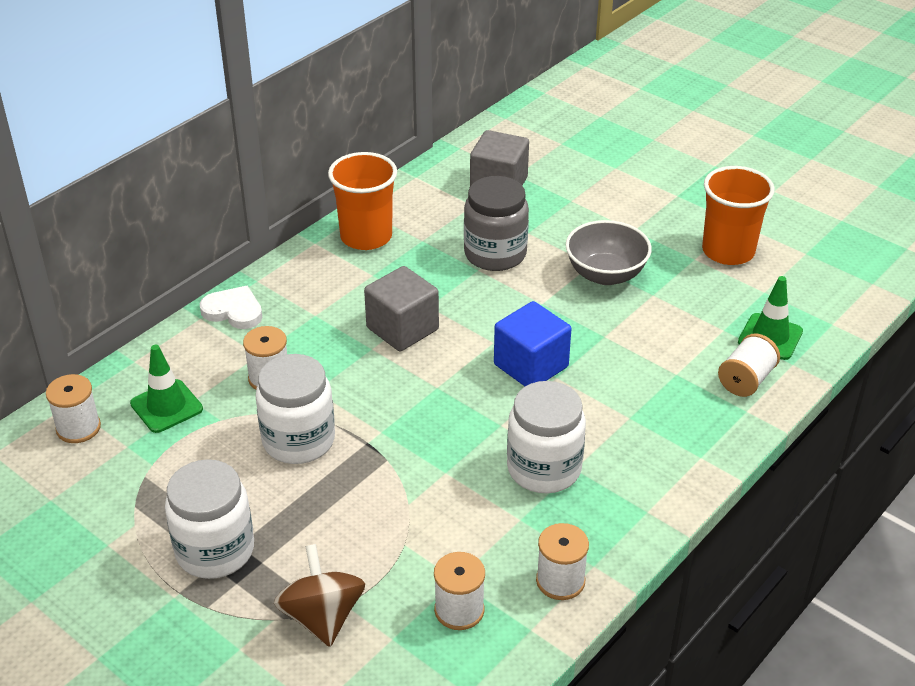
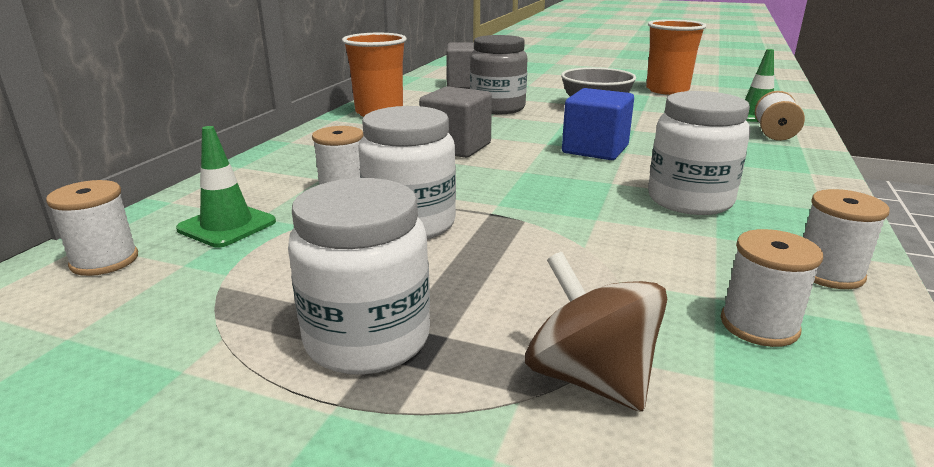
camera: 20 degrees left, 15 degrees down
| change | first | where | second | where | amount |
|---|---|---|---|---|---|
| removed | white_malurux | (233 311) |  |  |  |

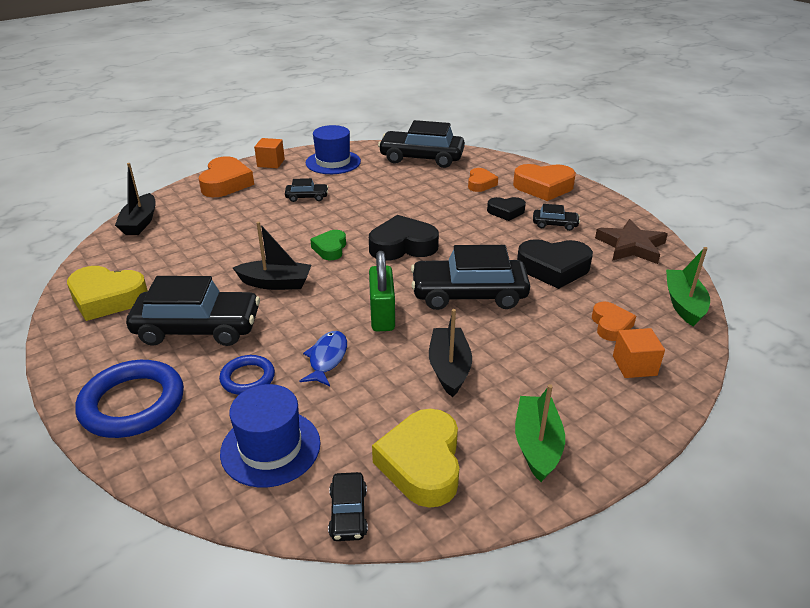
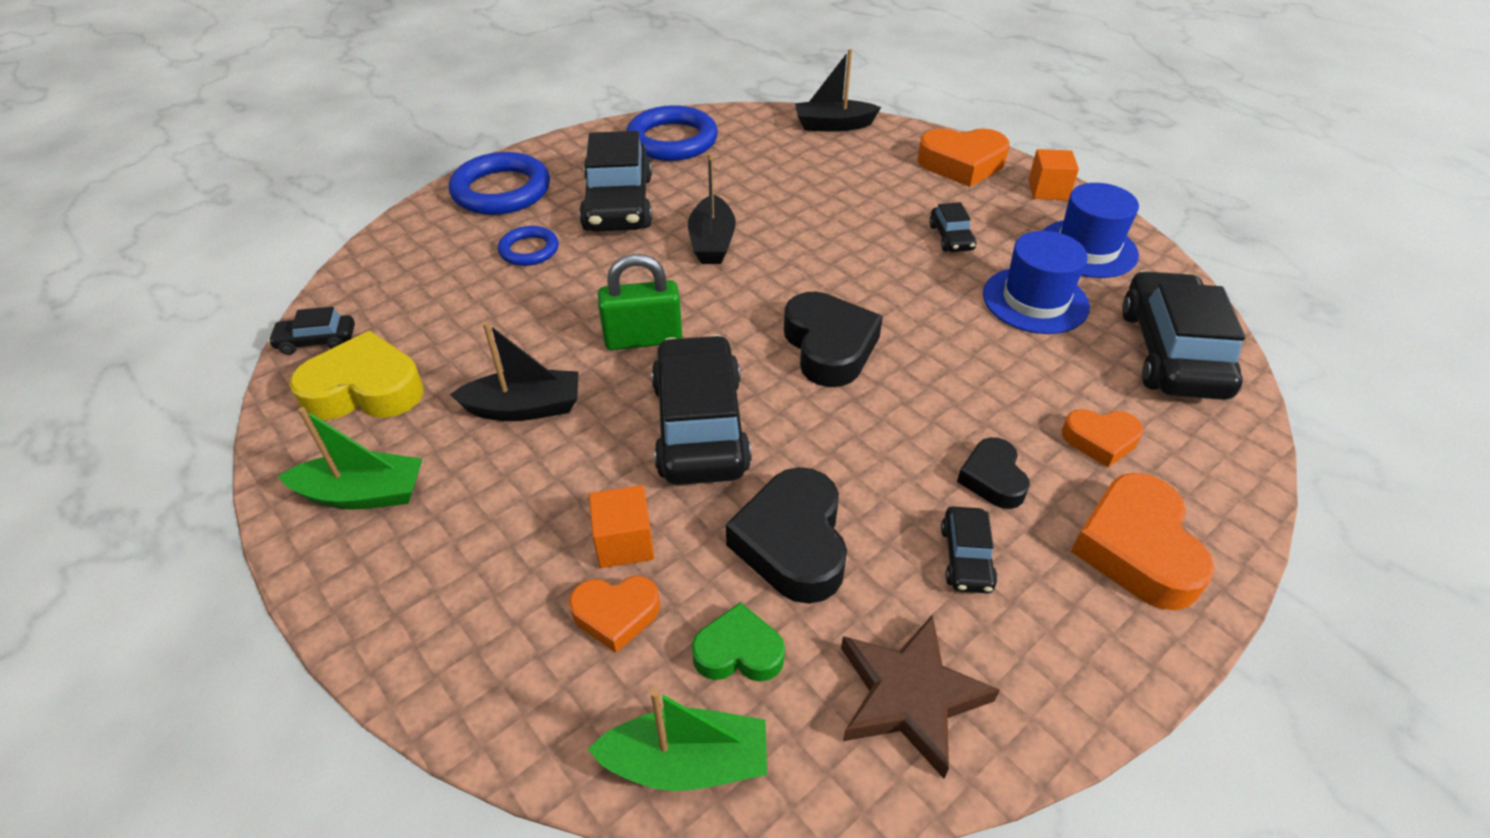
camera: 85 degrees right, 10 degrees up
| change | first | where | second | where | amount |
|---|---|---|---|---|---|
| replaced | yellow_malurux | (107 298) | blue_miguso | (672 140) |  |
| moved | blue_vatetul | (270 447) |  | (1035 300) |  |
| removed | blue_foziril | (327 358) |  |  |  |
| moved | green_malurux | (330 249) |  | (738 652) |  |
| moved | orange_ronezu | (634 365) |  | (624 542) |  |

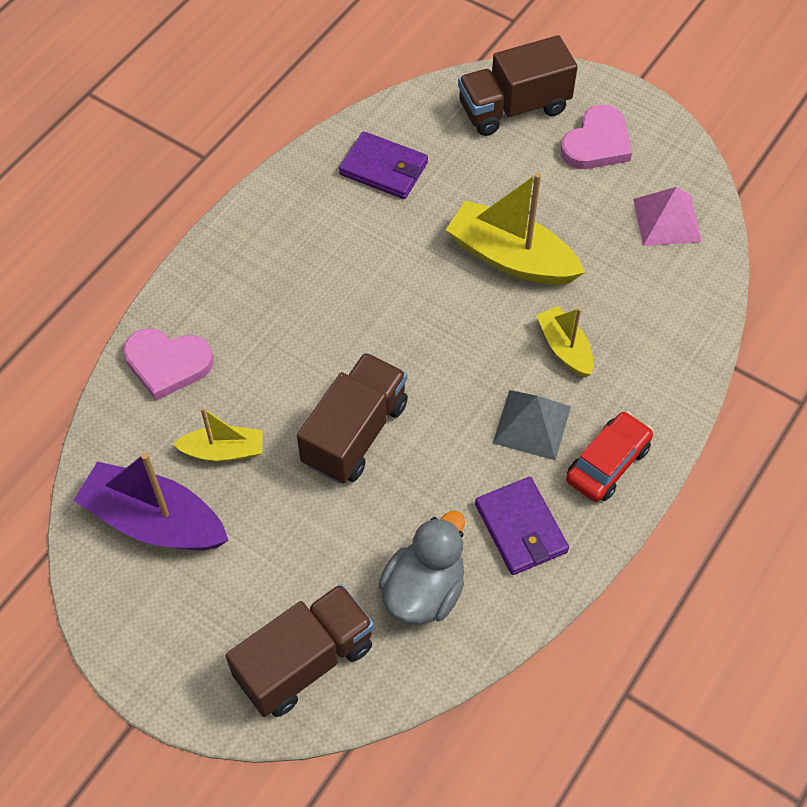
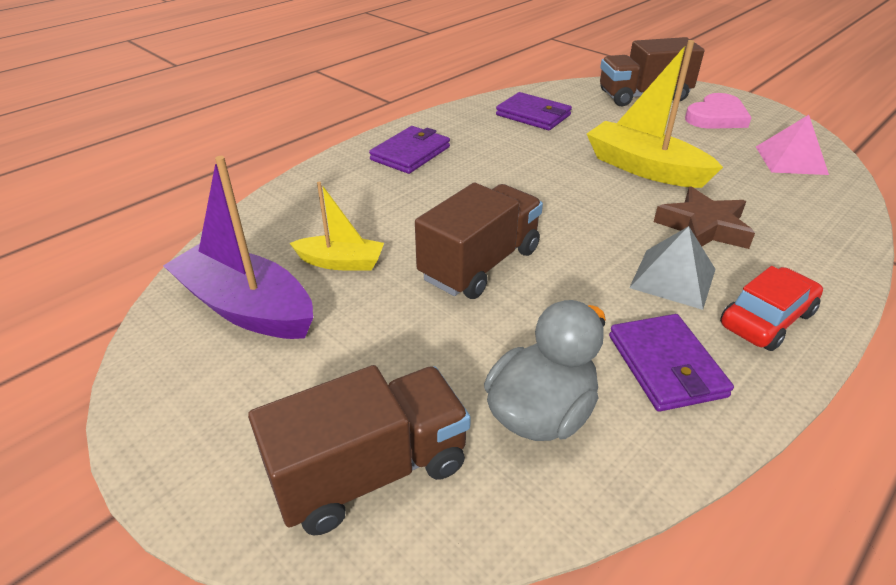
camera: 10 degrees right, 20 degrees down
| change | first | where | second | where | amount |
|---|---|---|---|---|---|
| removed | pink_malurux | (167 364) |  |  |  |
| replaced | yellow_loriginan | (564 348) | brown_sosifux | (703 227) |  |
| added |  |  | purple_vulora | (410 153) |  |

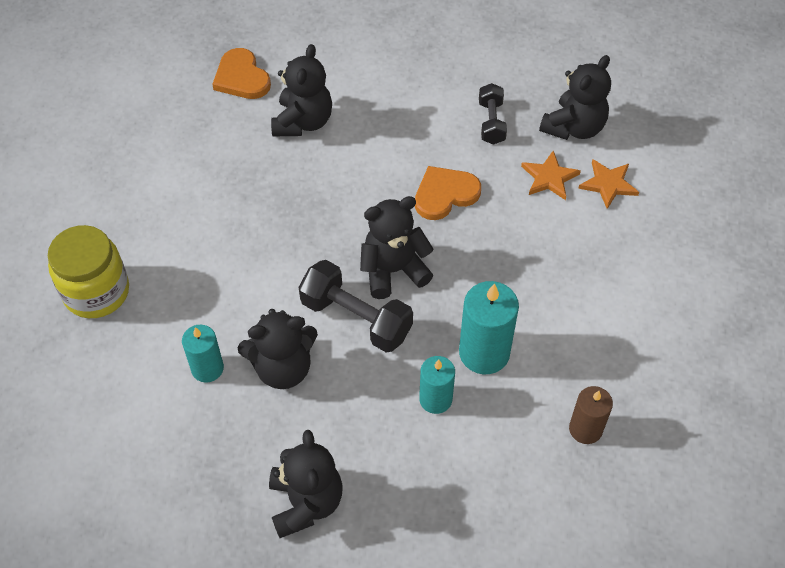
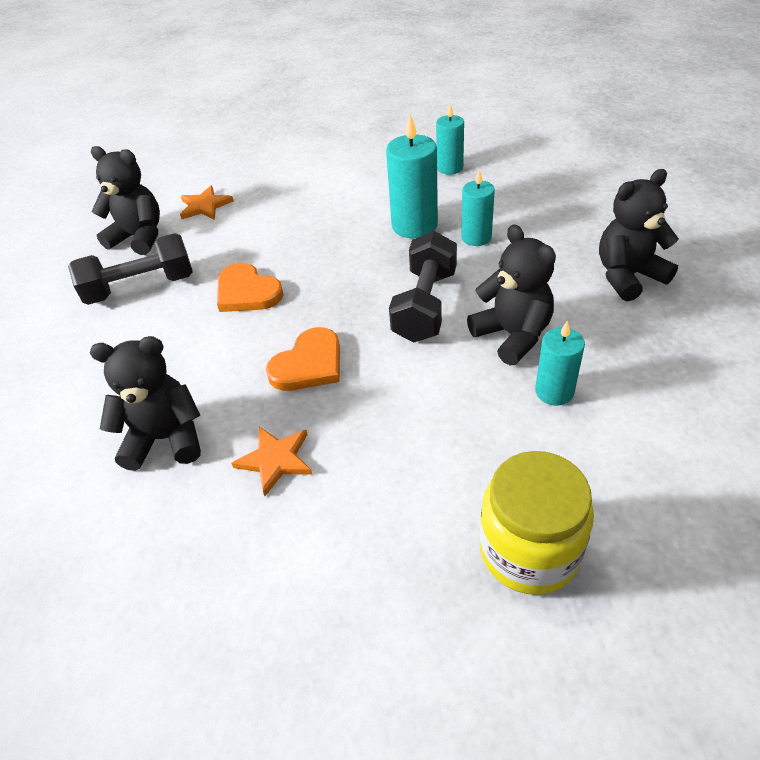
camera: 105 degrees left, 10 degrees down
| change | first | where | second | where | amount |
|---|---|---|---|---|---|
| moved | orange_malurux | (241 77) |  | (309 364) |  |
| removed | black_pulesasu | (393 270) |  |  |  |
| resized | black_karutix | (491 122) |  | (141 287) | x1.64 |
| moved | orange_sosifux | (549 177) |  | (275 460) |  |
| recoloured | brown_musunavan | (585 429) | turquoise_musunavan | (450 168) |  |

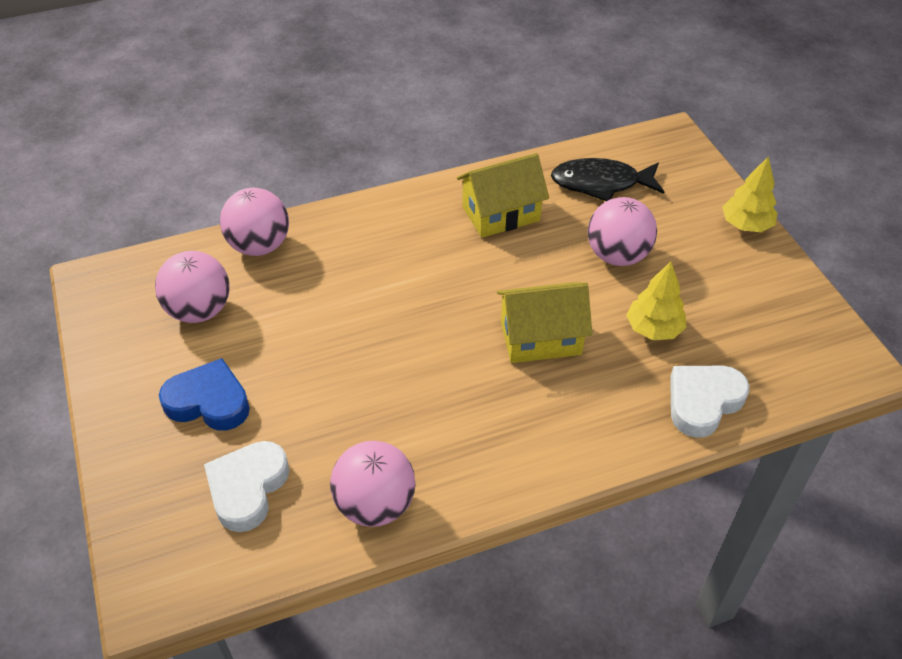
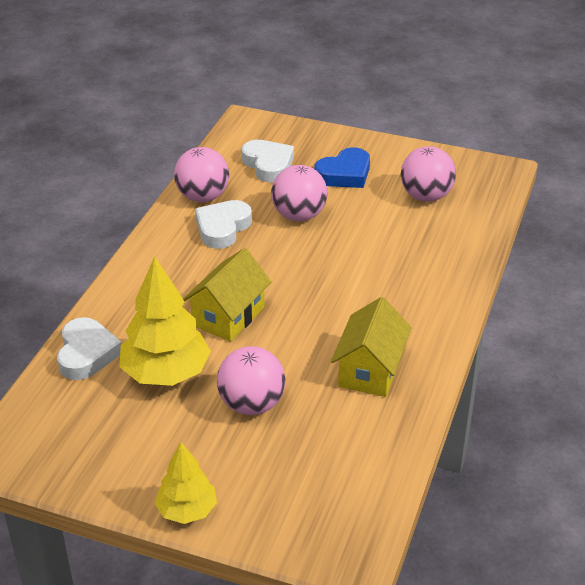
camera: 130 degrees right, 10 degrees down
| change | first | where | second | where | amount |
|---|---|---|---|---|---|
| moved | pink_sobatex | (259 245) |  | (299 215) |  |
| removed | black_foziril | (601 183) |  |  |  |
| resized | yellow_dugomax | (654 329) |  | (166 373) | x1.67 |
| added |  |  | white_malurux | (222 228) |  |

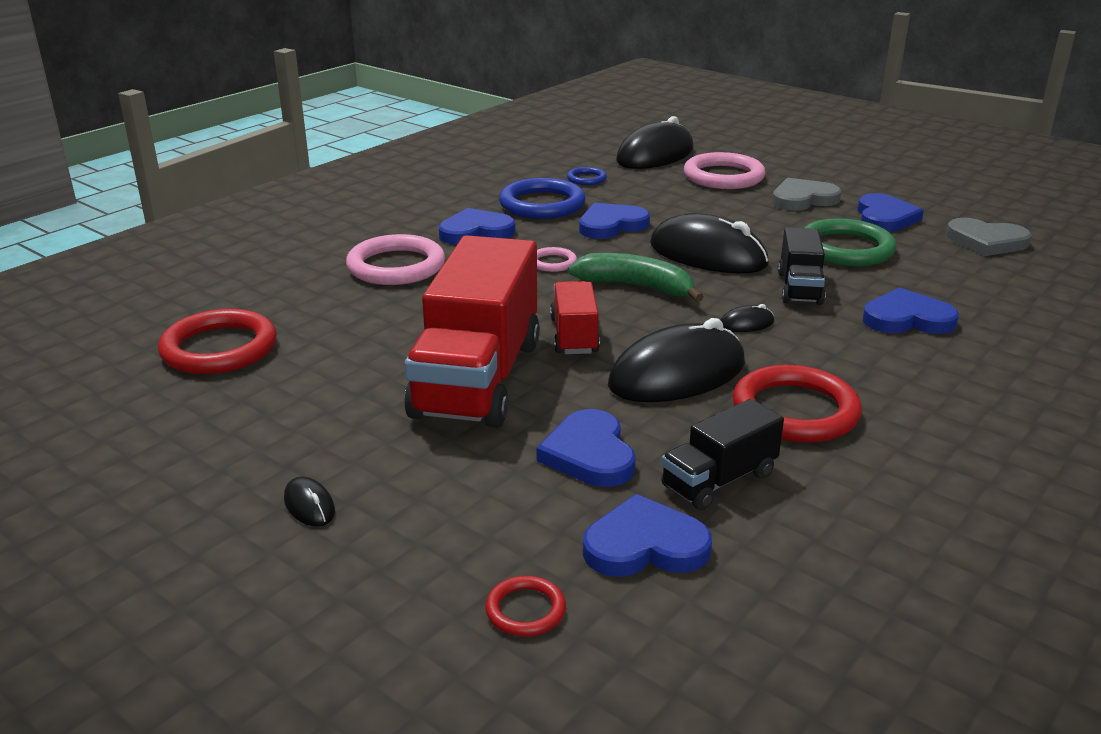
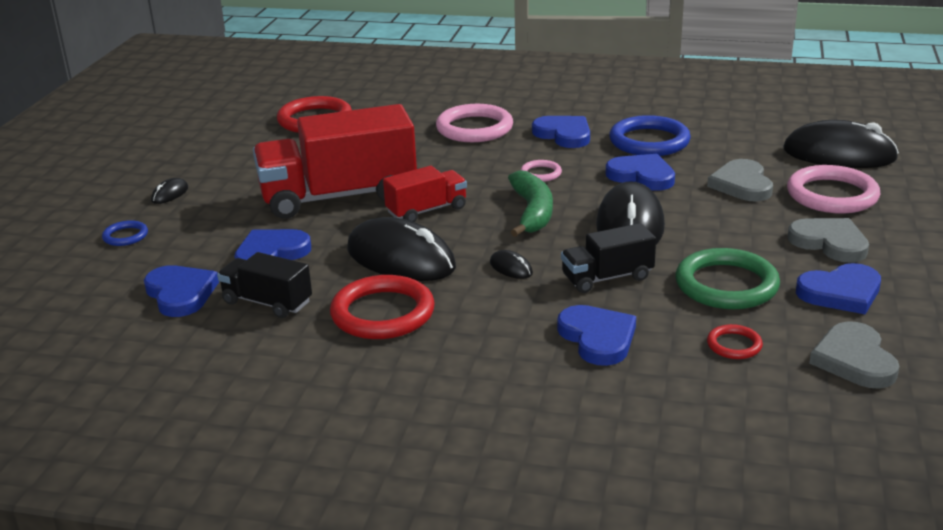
camera: 65 degrees right, 0 degrees up
| change | first | where | second | where | amount |
|---|---|---|---|---|---|
| moved | red_miguso | (525 610) |  | (734 345) |  |
| moved | blue_miguso | (586 179) |  | (125 236) |  |
| added |  |  | grey_malurux | (742 185) |  |

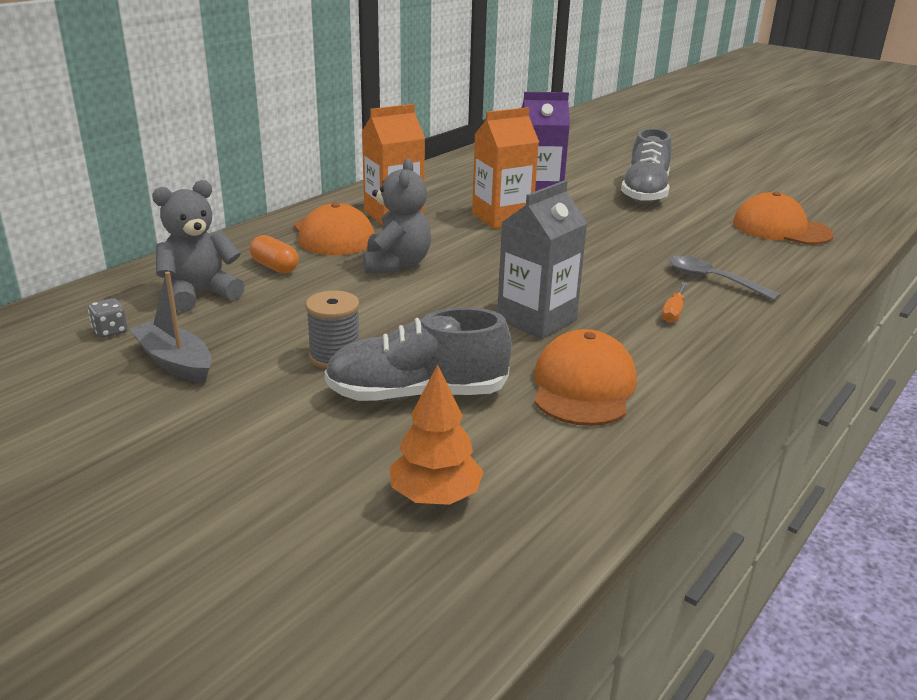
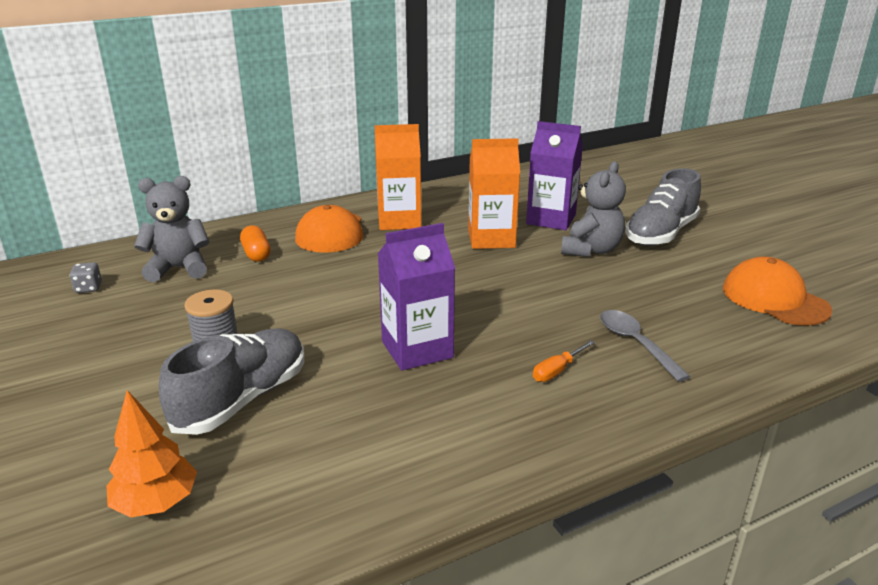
camera: 25 degrees right, 0 degrees up
| change | first | where | second | where | amount |
|---|---|---|---|---|---|
| removed | grey_loriginan | (175 362) |  |  |  |
| turned | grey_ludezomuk | (417 394) |  | (242 399) | 105 degrees clockwise |
| moved | grey_pulesasu | (396 264) |  | (591 250) |  |
| recoloured | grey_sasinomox | (536 319) | purple_sasinomox | (417 349) |  |
| removed | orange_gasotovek | (583 386) |  |  |  |

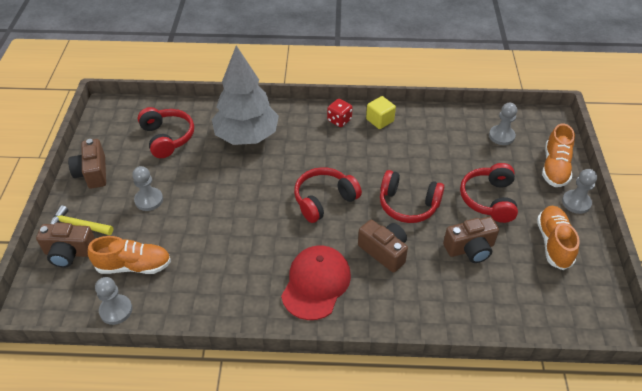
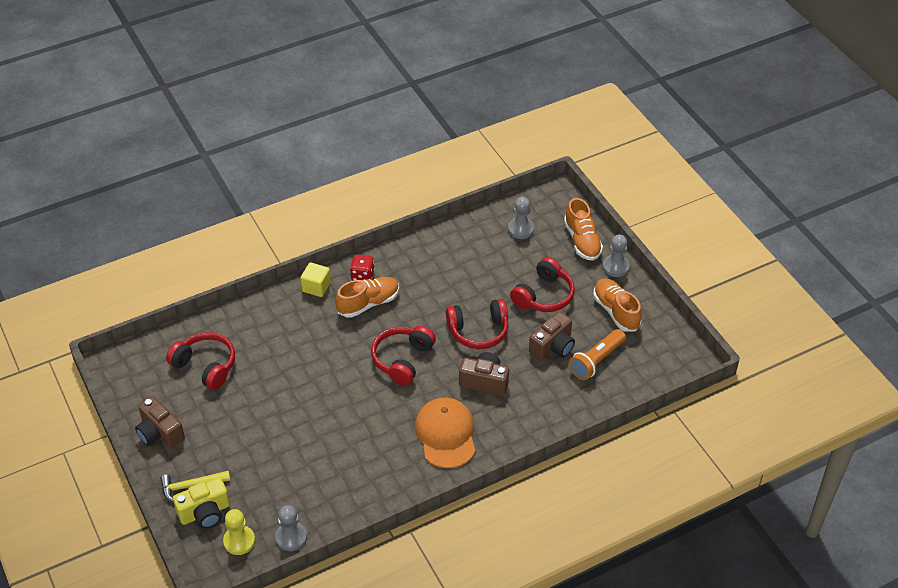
camera: 30 degrees left, 0 degrees up
| change | first | where | second | where | amount |
|---|---|---|---|---|---|
| recoloured | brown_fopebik | (69 253) | yellow_fopebik | (205 513) |  |
| moved | orange_ludezomuk | (134 266) |  | (368 303) |  |
| removed | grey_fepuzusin | (149 200) |  |  |  |
| removed | grey_dugomax | (246 136) |  |  |  |
| recoloured | red_gasotovek | (316 283) | orange_gasotovek | (446 434) |  |
| moved | yellow_ronezu | (380 120) |  | (316 287) |  |
| turned | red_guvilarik | (489 199) |  | (543 295) | 120 degrees counterclockwise |
| added |  |  | yellow_fepuzusin | (239 541) |  |
| added |  |  | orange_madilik | (596 360) |  |

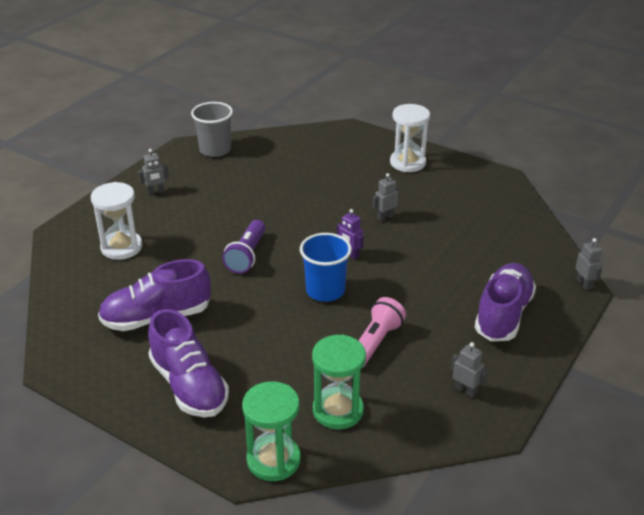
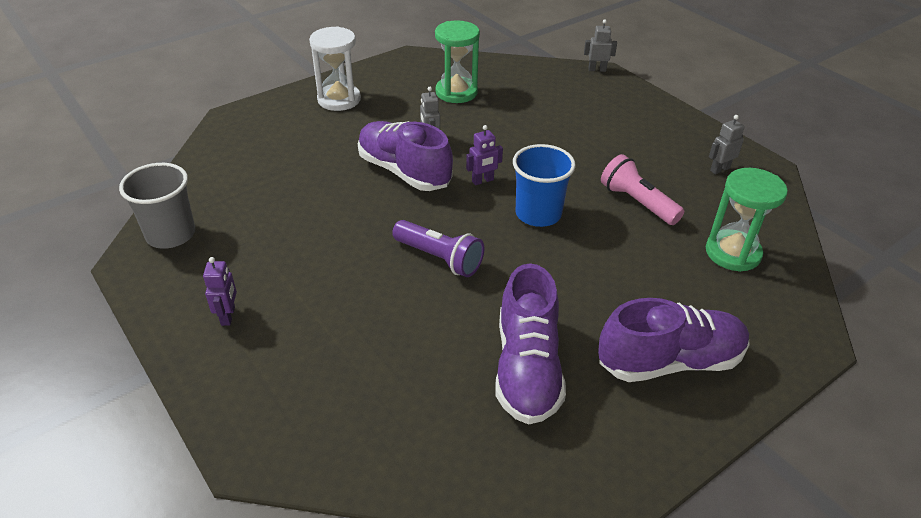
camera: 70 degrees left, 5 degrees up
| change | first | where | second | where | amount |
|---|---|---|---|---|---|
| removed | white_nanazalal | (121 247) |  |  |  |
| recoloured | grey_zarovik | (156 192) | purple_zarovik | (228 316) |  |
| moved | green_nanazalal | (273 460) |  | (456 92) |  |
| moved | purple_ludezomuk | (503 315) |  | (404 171) |  |

